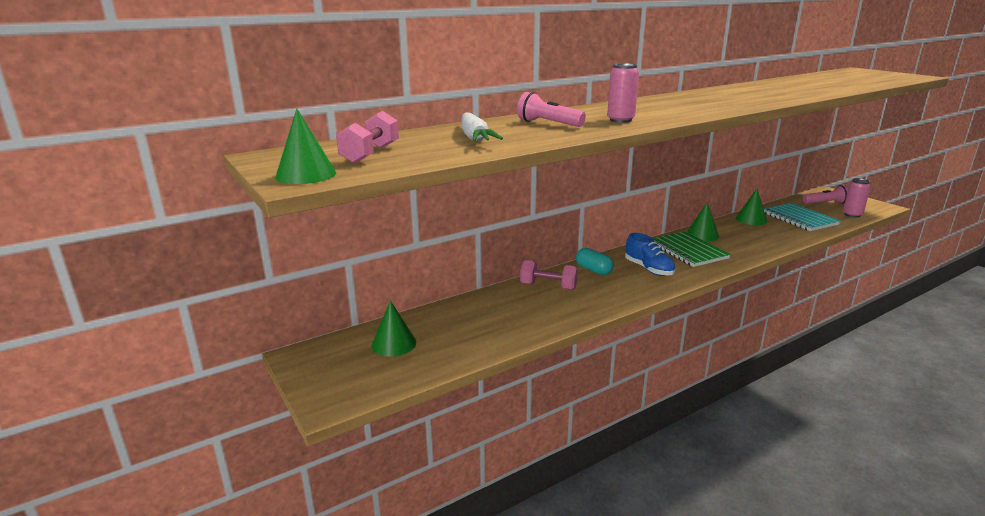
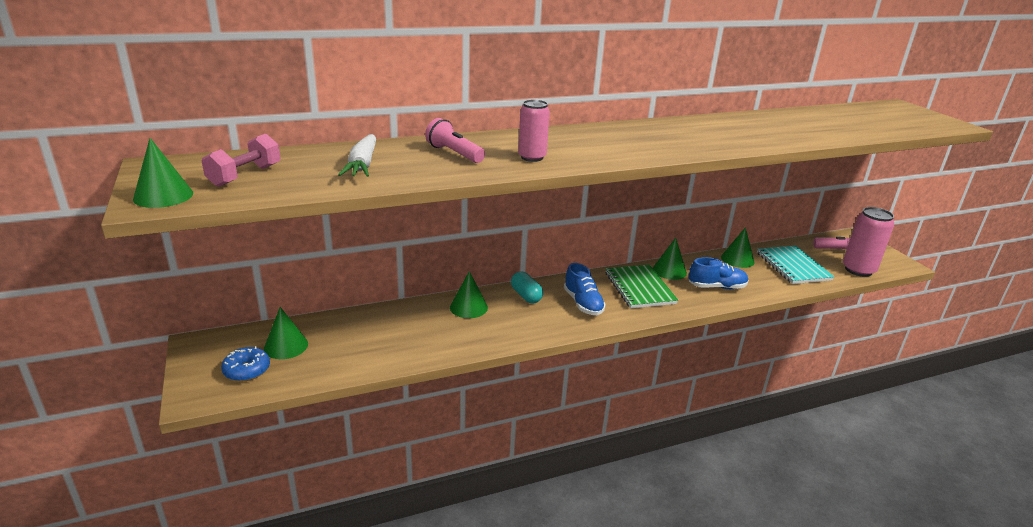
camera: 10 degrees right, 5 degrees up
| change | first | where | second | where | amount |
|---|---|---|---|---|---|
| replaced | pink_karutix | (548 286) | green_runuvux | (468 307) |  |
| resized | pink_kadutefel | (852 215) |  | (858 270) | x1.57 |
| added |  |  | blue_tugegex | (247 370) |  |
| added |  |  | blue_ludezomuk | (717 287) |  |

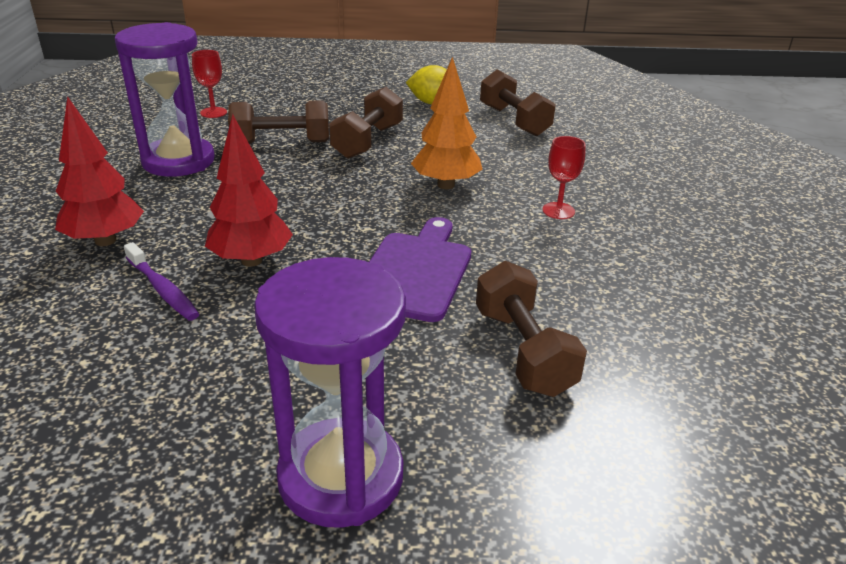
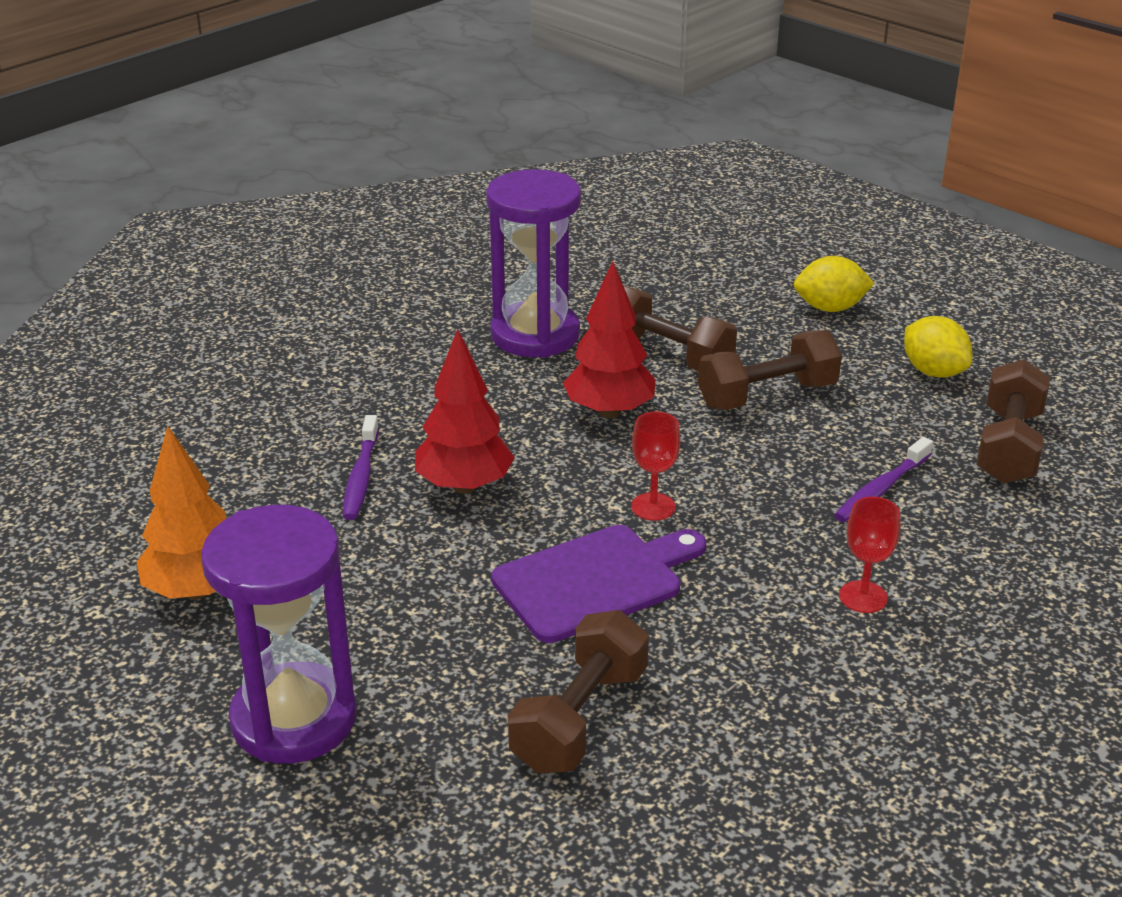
camera: 45 degrees right, 0 degrees up
| change | first | where | second | where | amount |
|---|---|---|---|---|---|
| moved | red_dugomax | (105 240) |  | (609 412) |  |
| moved | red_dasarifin | (213 112) |  | (653 507) |  |
| moved | orange_dugomax | (446 185) |  | (197 591) |  |
| added |  |  | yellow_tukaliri | (830 308) |  |
| added |  |  | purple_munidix | (881 489) |  |

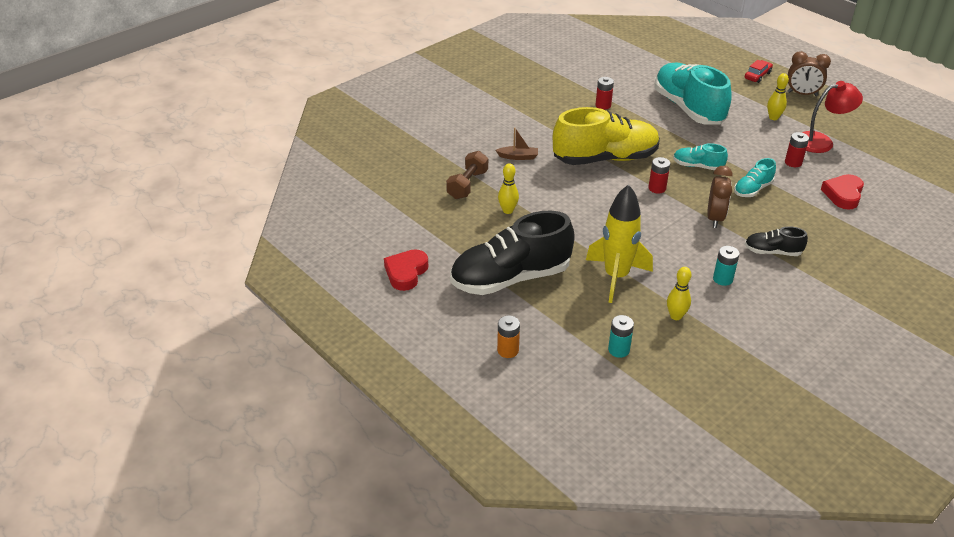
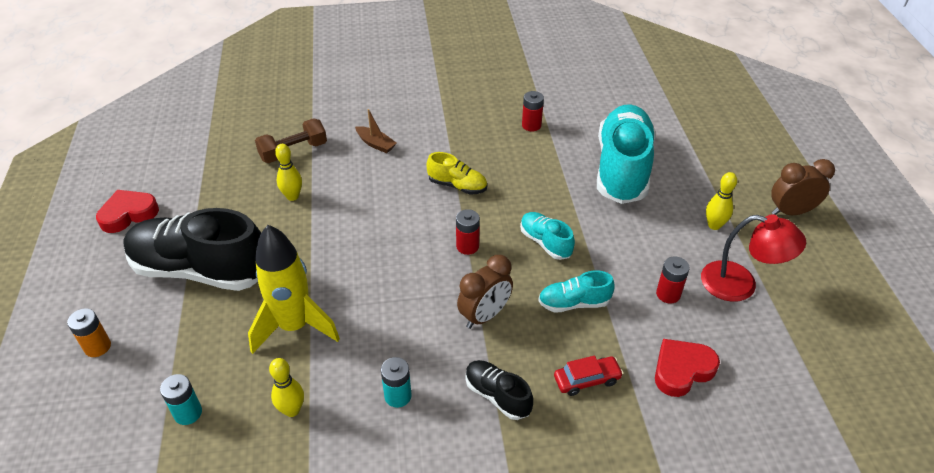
camera: 35 degrees right, 5 degrees up
| change | first | where | second | where | amount |
|---|---|---|---|---|---|
| resized | yellow_ludezomuk | (605 158) |  | (457 186) | x0.47 |
| moved | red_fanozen | (757 76) |  | (587 380) |  |
| turned | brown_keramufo | (802 94) |  | (790 212) | 120 degrees clockwise |

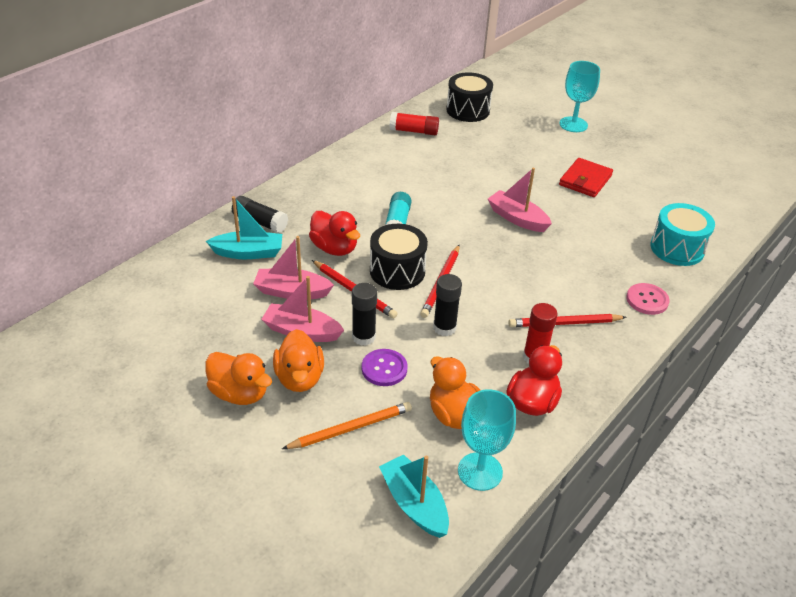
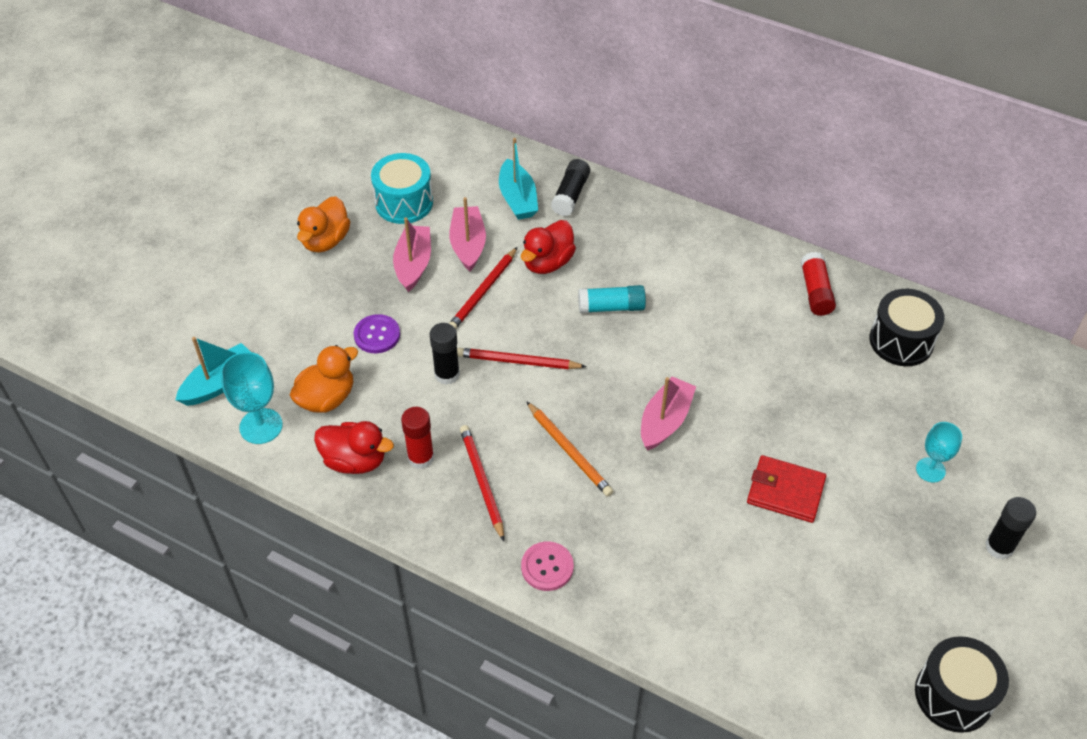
camera: 80 degrees right, 10 degrees up
| change | first | where | second | where | amount |
|---|---|---|---|---|---|
| removed | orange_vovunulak | (299 378) |  |  |  |
| moved | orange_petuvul | (350 428) |  | (569 451) |  |
| moved | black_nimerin | (363 337) |  | (999 547) |  |
| moved | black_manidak | (397 271) |  | (953 695) |  |
| resized | turquoise_dasarifin | (573 124) |  | (930 470) | x0.66 |
| moved | turquoise_manidak | (677 248) |  | (404 202) |  |

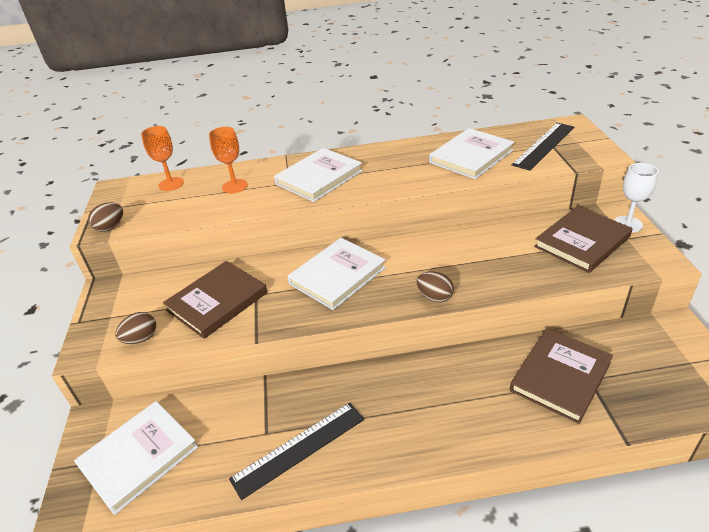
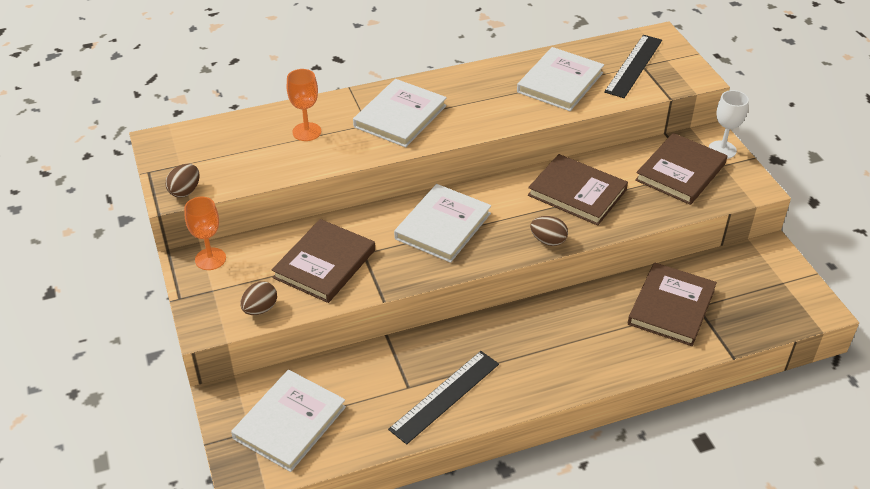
camera: 15 degrees left, 5 degrees up
| change | first | where | second | where | amount |
|---|---|---|---|---|---|
| moved | orange_dasarifin | (171 184) |  | (210 259) |  |
| added |  |  | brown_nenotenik | (577 193) |  |

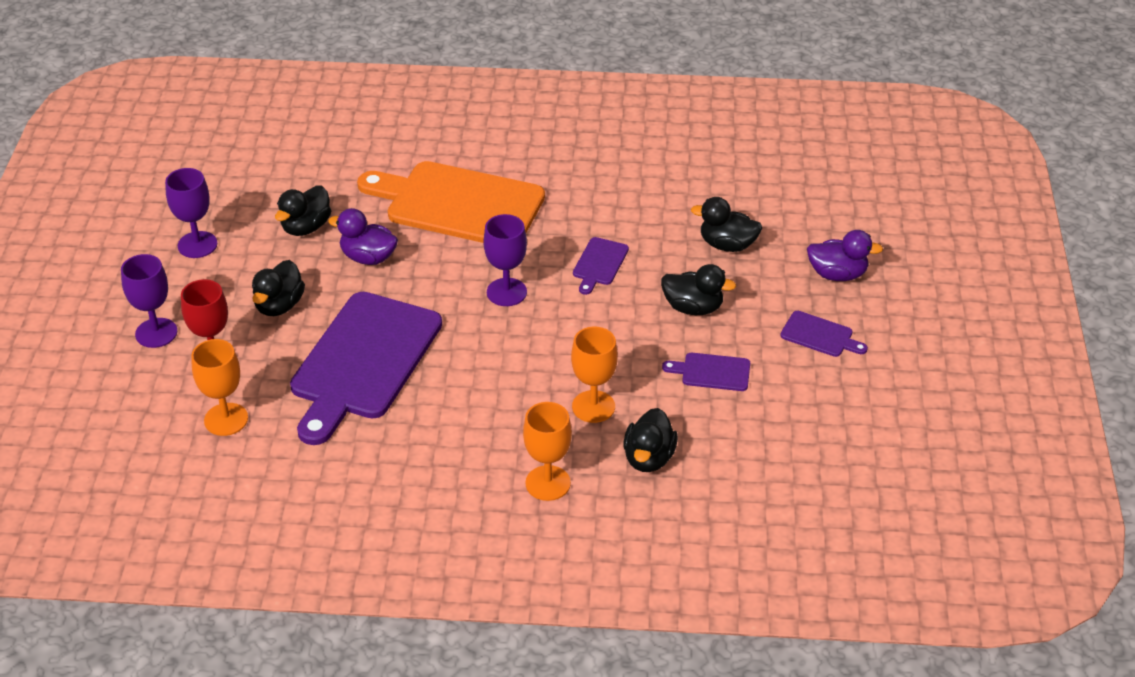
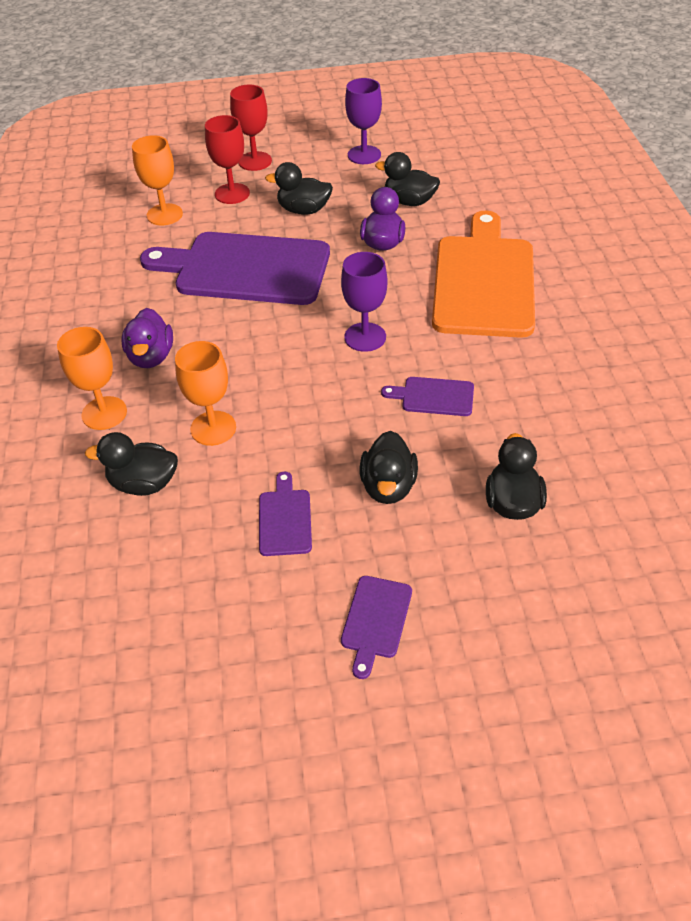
camera: 80 degrees right, 5 degrees up
| change | first | where | second | where | amount |
|---|---|---|---|---|---|
| recoloured | purple_dasarifin | (156 333) | red_dasarifin | (255 161) |  |
| moved | purple_vovunulak | (837 274) |  | (151 357) |  |

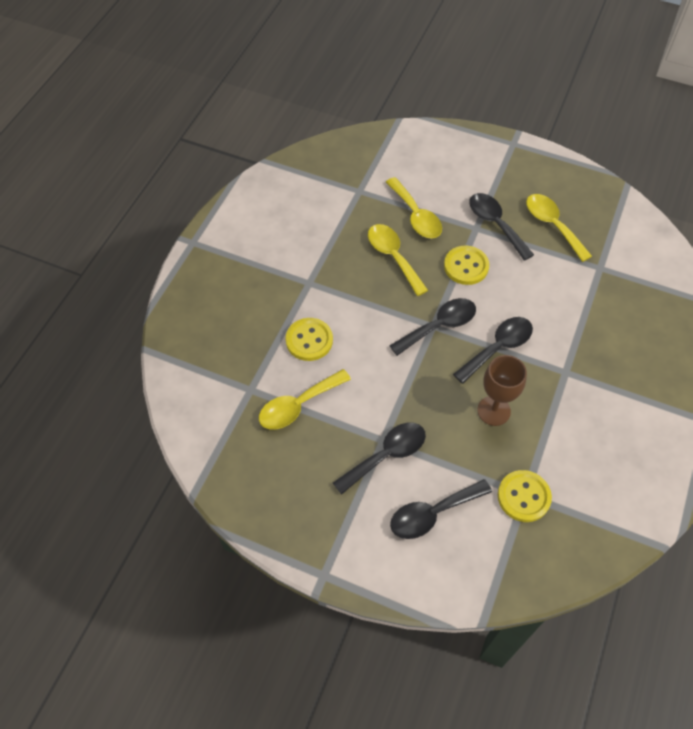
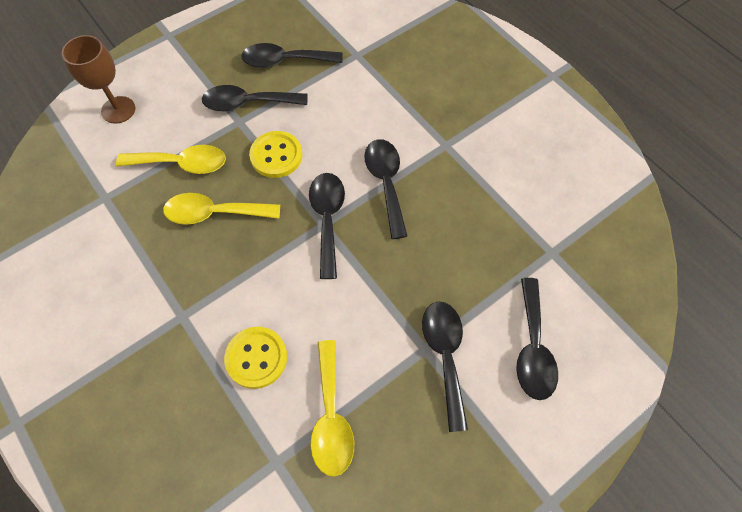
camera: 60 degrees left, 5 degrees up
| change | first | where | second | where | amount |
|---|---|---|---|---|---|
| moved | brown_dasarifin | (493 411) |  | (118 110) |  |
| removed | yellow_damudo | (523 497) |  |  |  |
| recoloured | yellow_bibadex | (552 225) | black_bibadex | (285 61) |  |

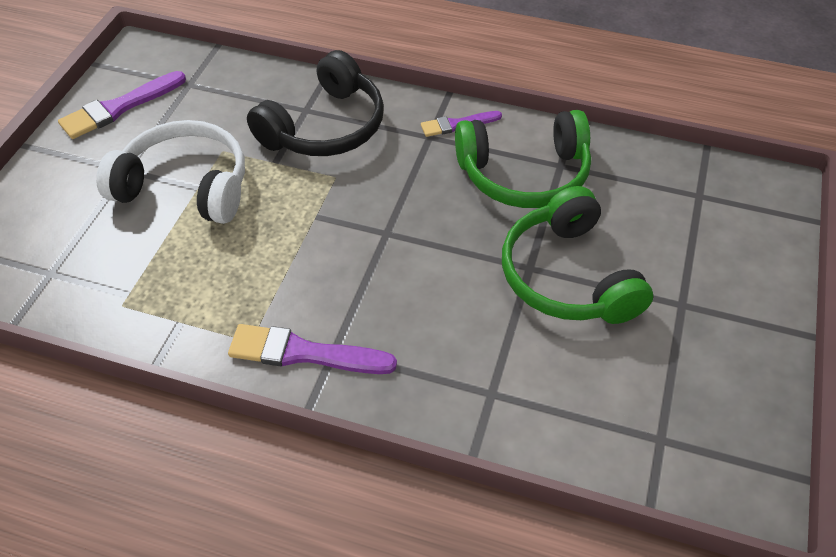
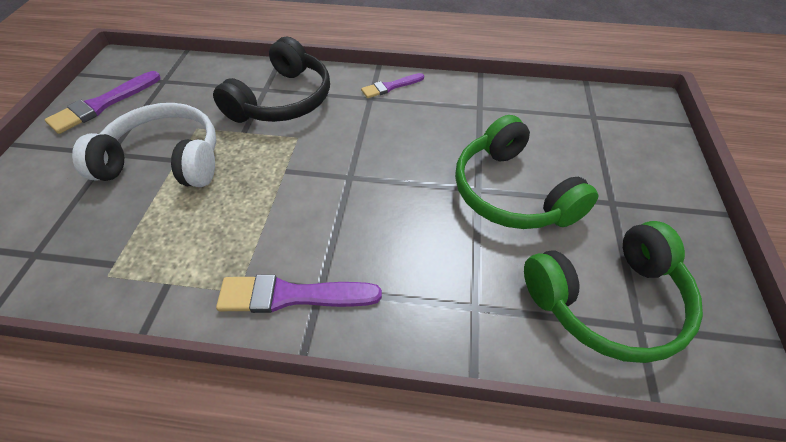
camera: 10 degrees left, 0 degrees up
| change | first | where | second | where | amount |
|---|---|---|---|---|---|
| moved | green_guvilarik | (524 175) |  | (608 302) |  |

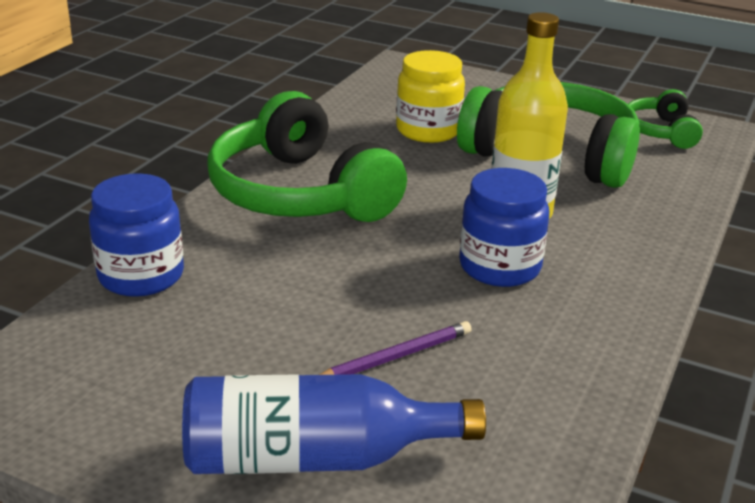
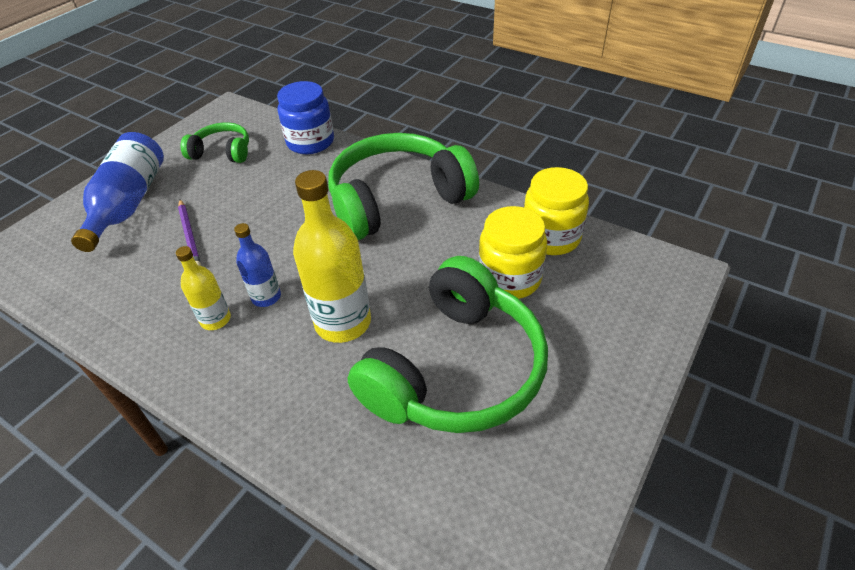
camera: 100 degrees right, 15 degrees up
| change | first | where | second | where | amount |
|---|---|---|---|---|---|
| replaced | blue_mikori | (499 267) | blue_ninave | (266 297) |  |
| moved | green_guvilarik | (660 132) |  | (222 152) |  |
| added |  |  | yellow_ninave | (215 319) |  |
| added |  |  | yellow_mikori | (550 237) |  |

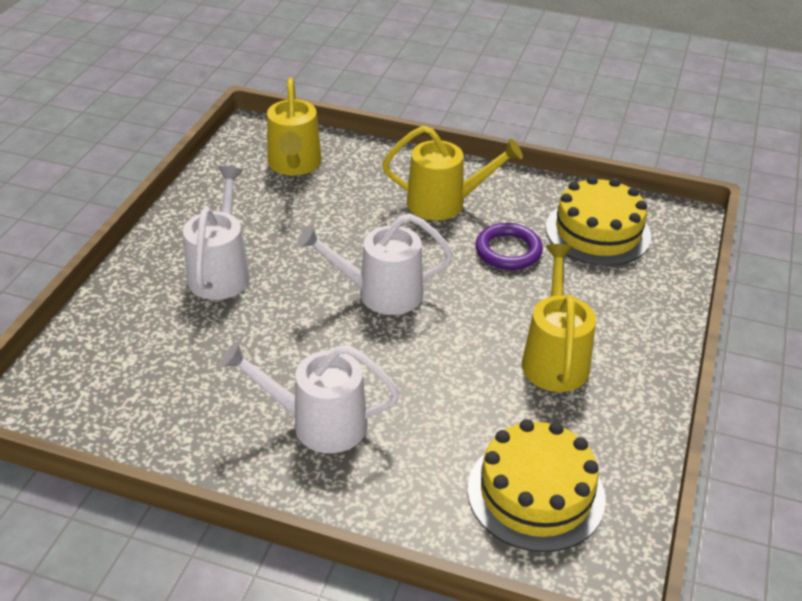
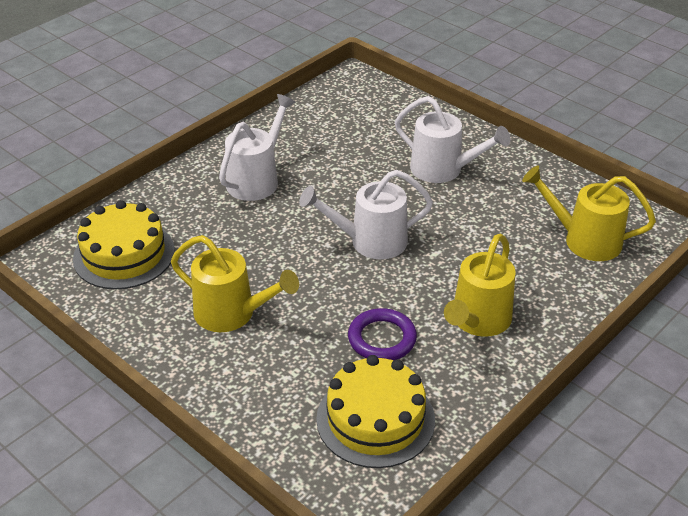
camera: 115 degrees right, 0 degrees up
| change | first | where | second | where | amount |
|---|---|---|---|---|---|
| turned | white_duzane | (379 293) |  | (369 242) | 120 degrees counterclockwise |

